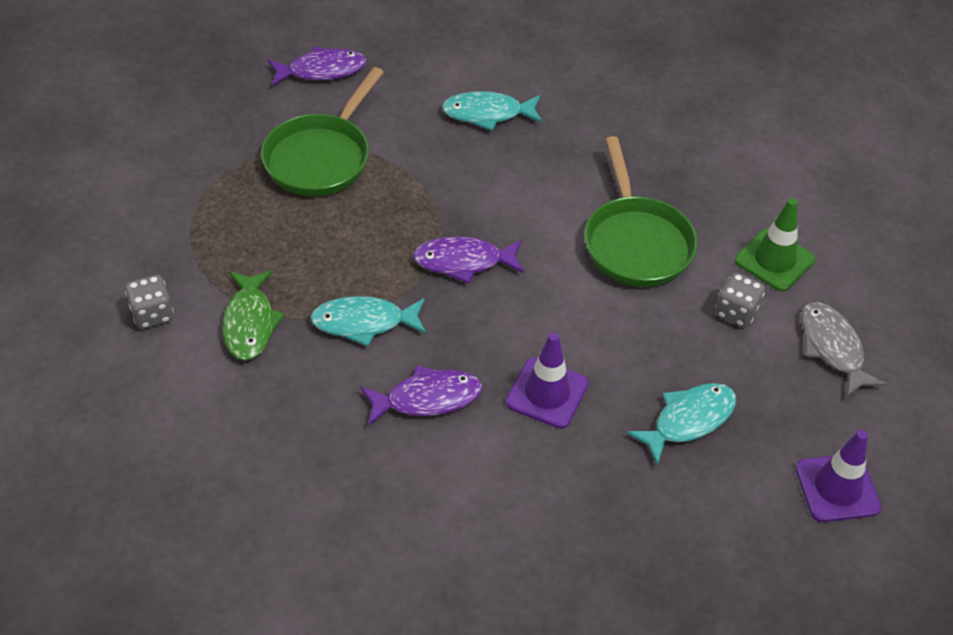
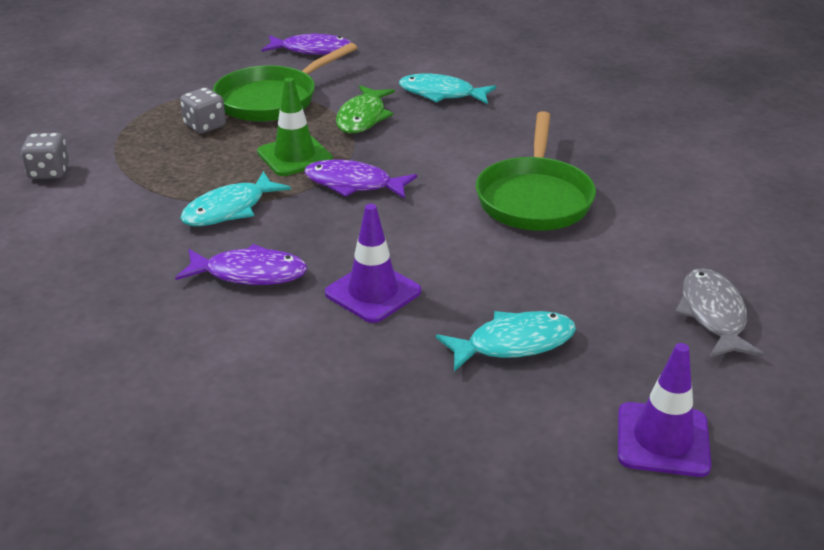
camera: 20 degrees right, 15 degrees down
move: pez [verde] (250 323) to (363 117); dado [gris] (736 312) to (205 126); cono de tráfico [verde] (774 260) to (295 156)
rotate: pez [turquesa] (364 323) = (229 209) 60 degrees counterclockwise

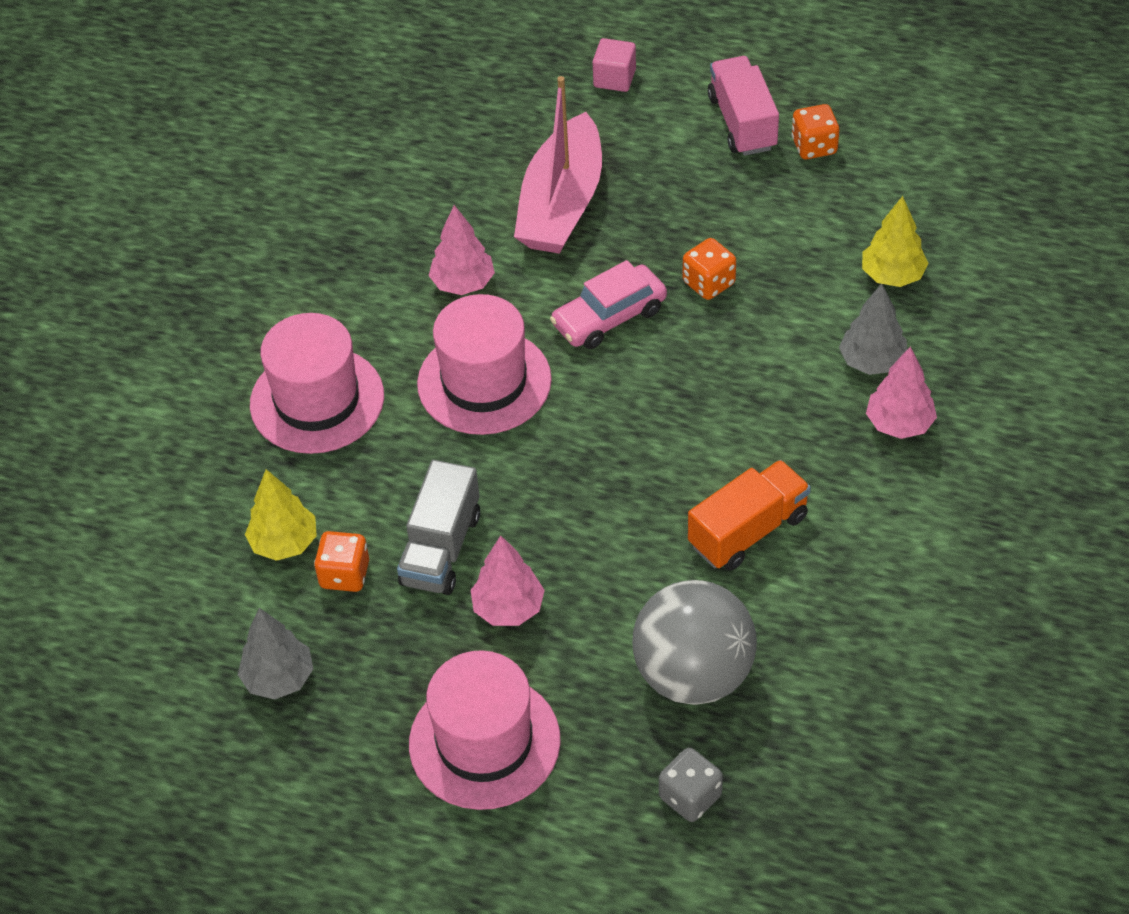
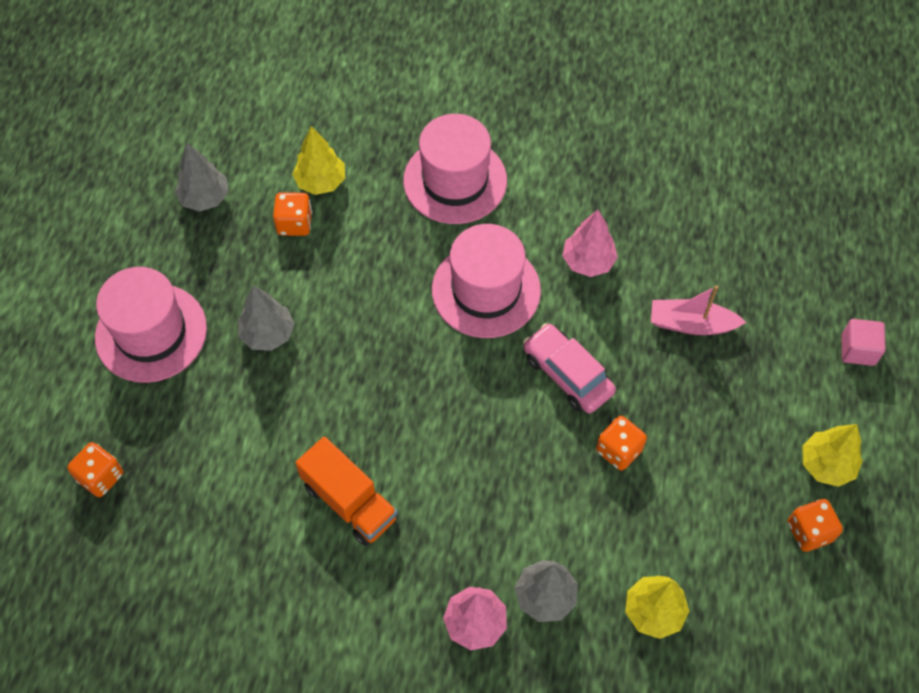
camera: 80 degrees right, 10 degrees up
delete: camión [gris] (441 549); pelota [gris] (693 674)
replace: camión [rosa] (742 123) to árbol [amarillo] (826 464)
recolor: árbol [rosa] (508 608) to árbol [gris] (268 334); dado [gris] (690 797) to dado [naranja] (101 476)
resize: barco [rosa] (562 204) = (691 324) x0.58

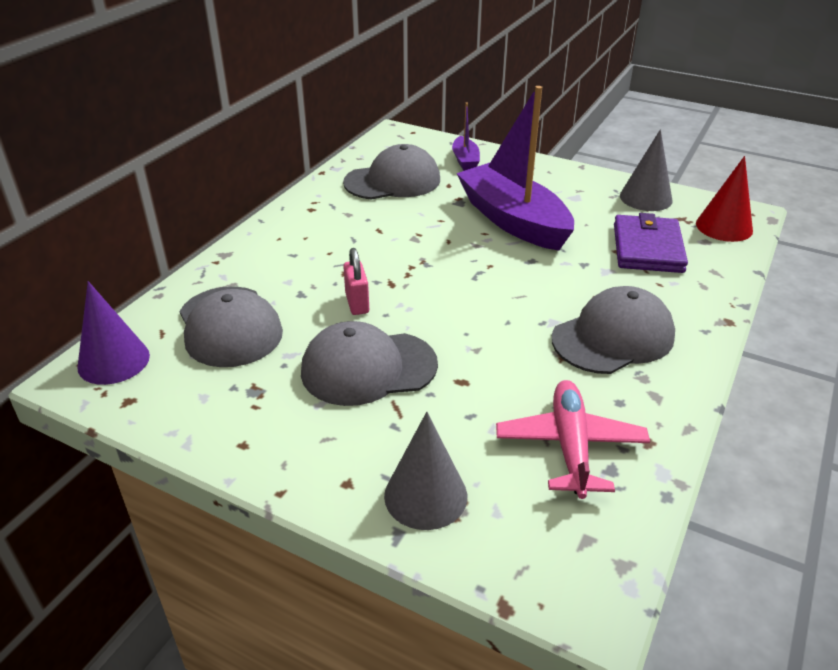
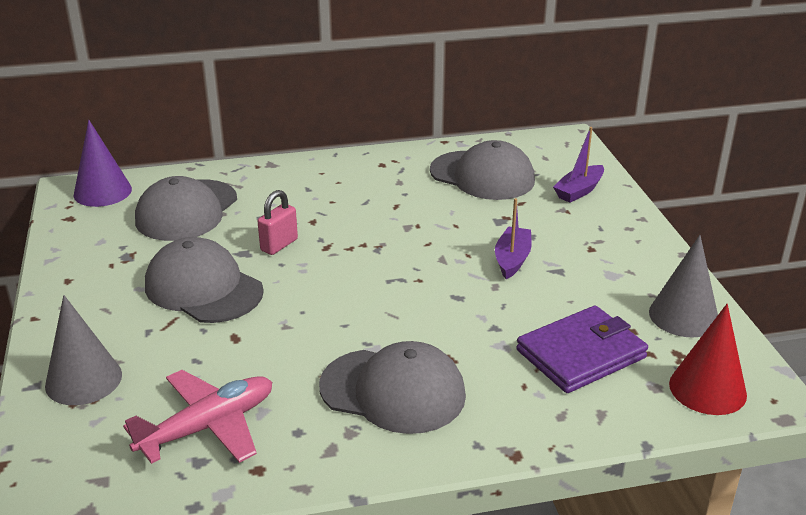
camera: 50 degrees right, 5 degrees down
resize: barco [morado] (513 220) = (512 259) x0.45

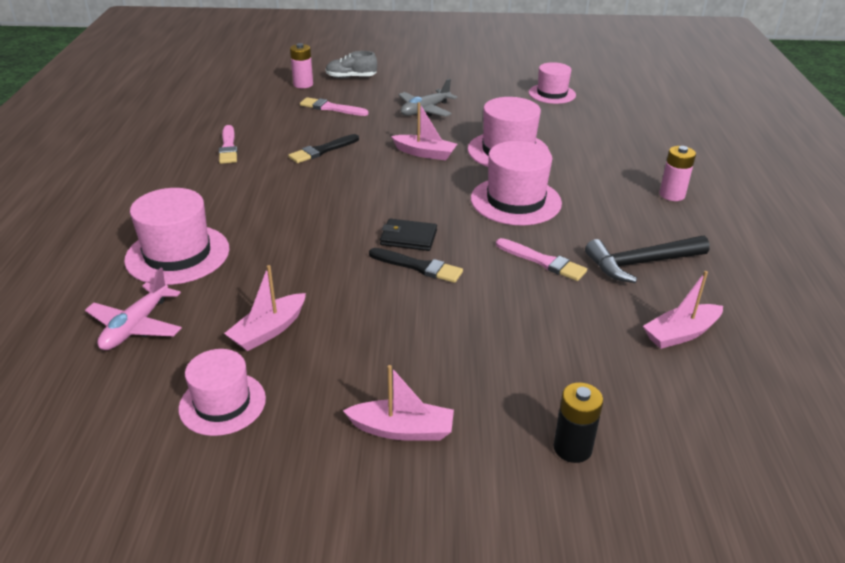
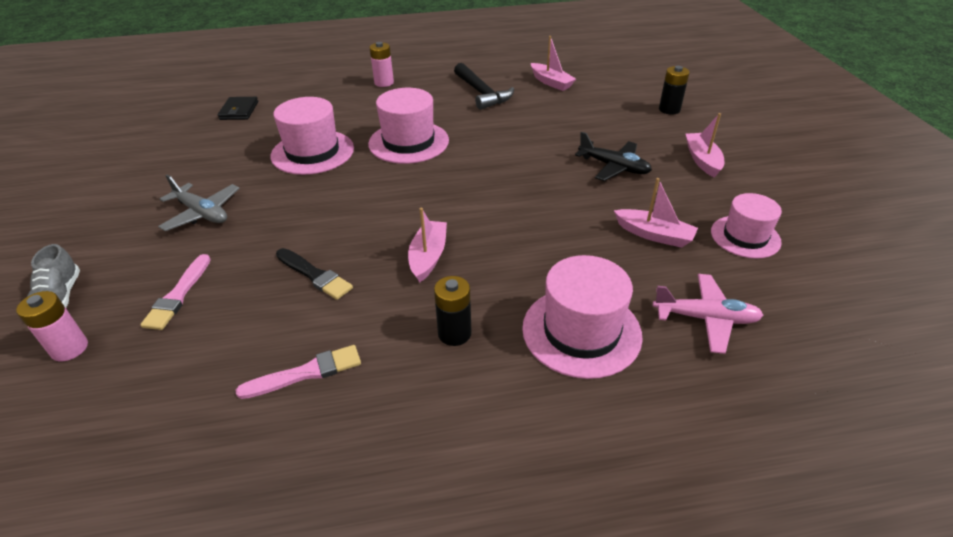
camera: 100 degrees left, 5 degrees up
delete: pincel [negro] (418 267); pincel [rosa] (543 261); sombrero [rosa] (552 94)
insert: pila [negro] (454 333); avión [negro] (614 167)
move: cartera [negro] (408 237) to (239 111); barco [rosa] (425 153) to (428 256)

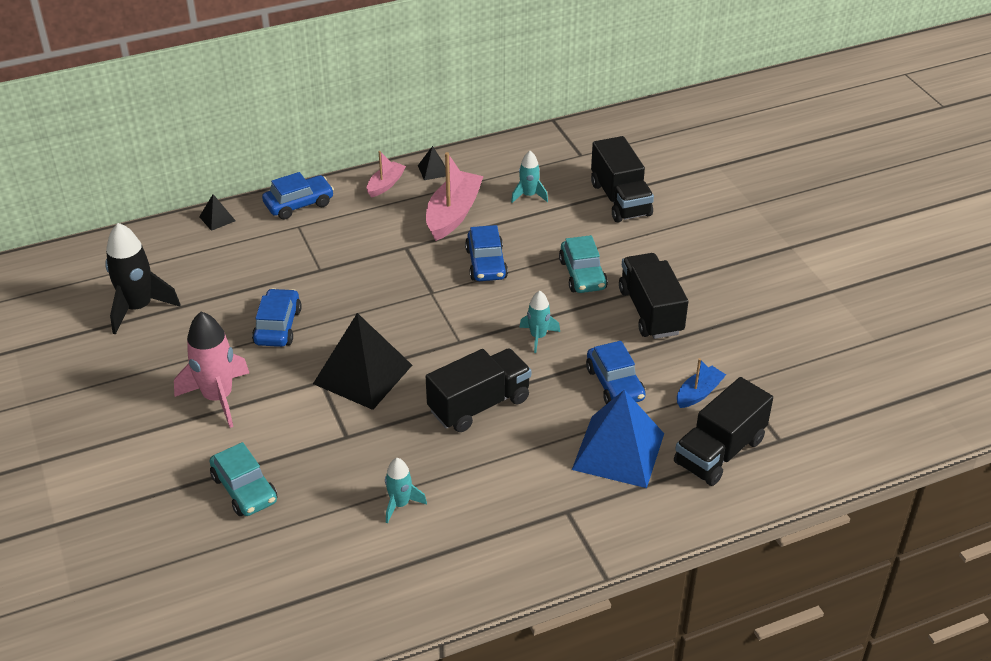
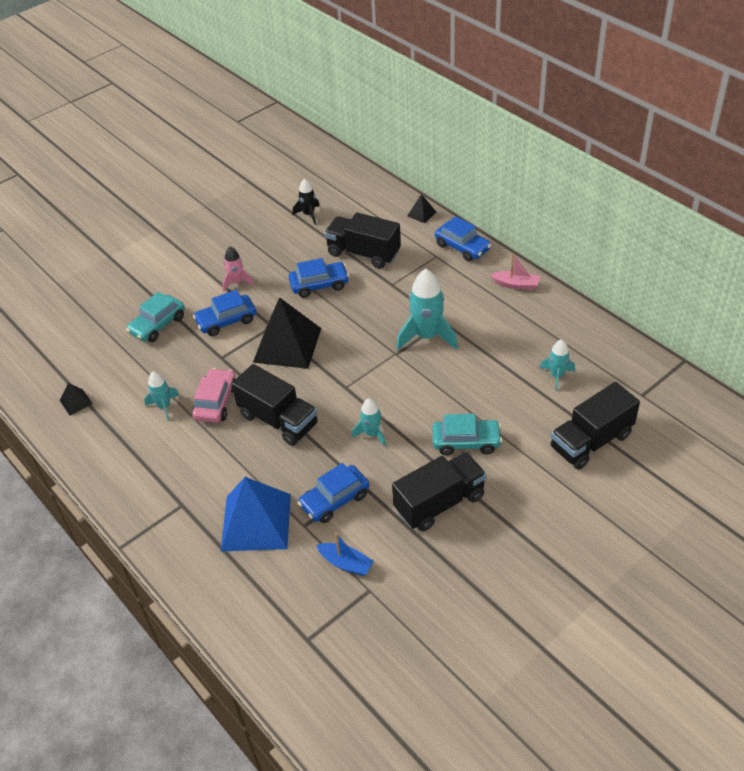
camera: 75 degrees right, 5 degrees up
delete: barco [rosa] (453 214)
insert: coche [rosa] (216 402); cohete [turquesa] (427 336)
move: pirámide [negro] (433 170) to (76 402); coche [azul] (486 264) to (226 321); camión [negro] (719 452) to (363 253)
rotate: coche [turquesa] (582 274) = (466 442) 150 degrees counterclockwise
resize: cohete [negro] (138 308) = (309 214) x0.56; cohete [rosa] (218 398) = (237 282) x0.56

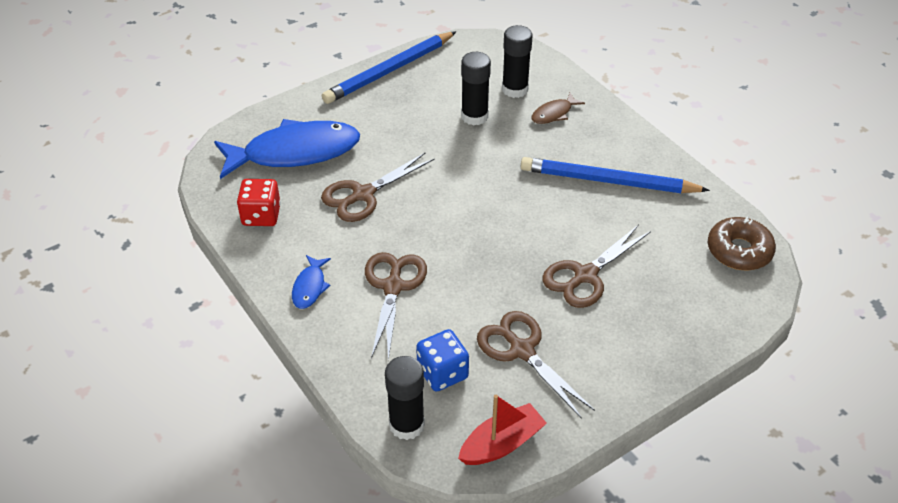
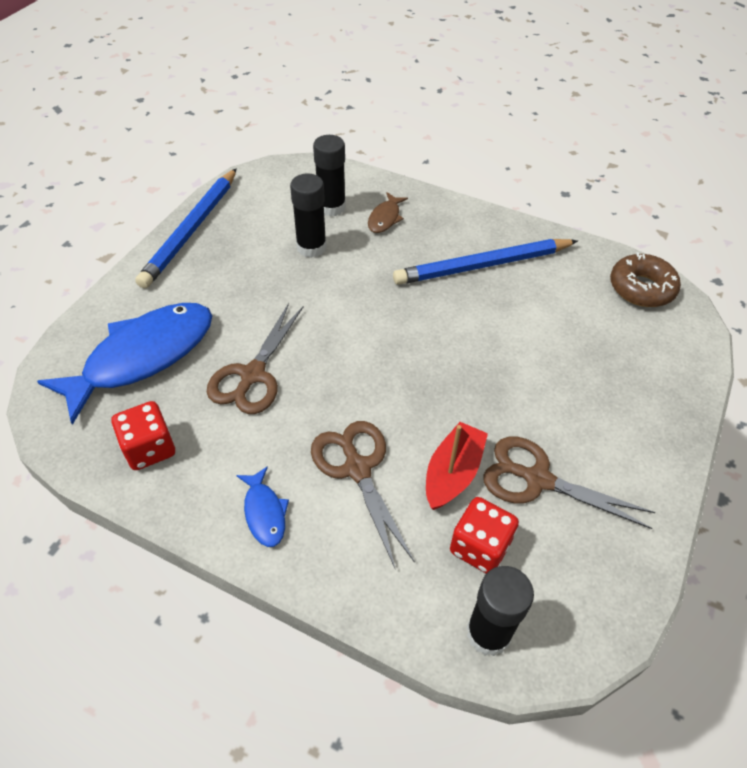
camera: 30 degrees left, 5 degrees up
delete: tijeras [marrón] (585 275)
move: barco [rojo] (502 444) to (453 473)
recolor: dado [azul] (442 373) to dado [rojo] (480 547)

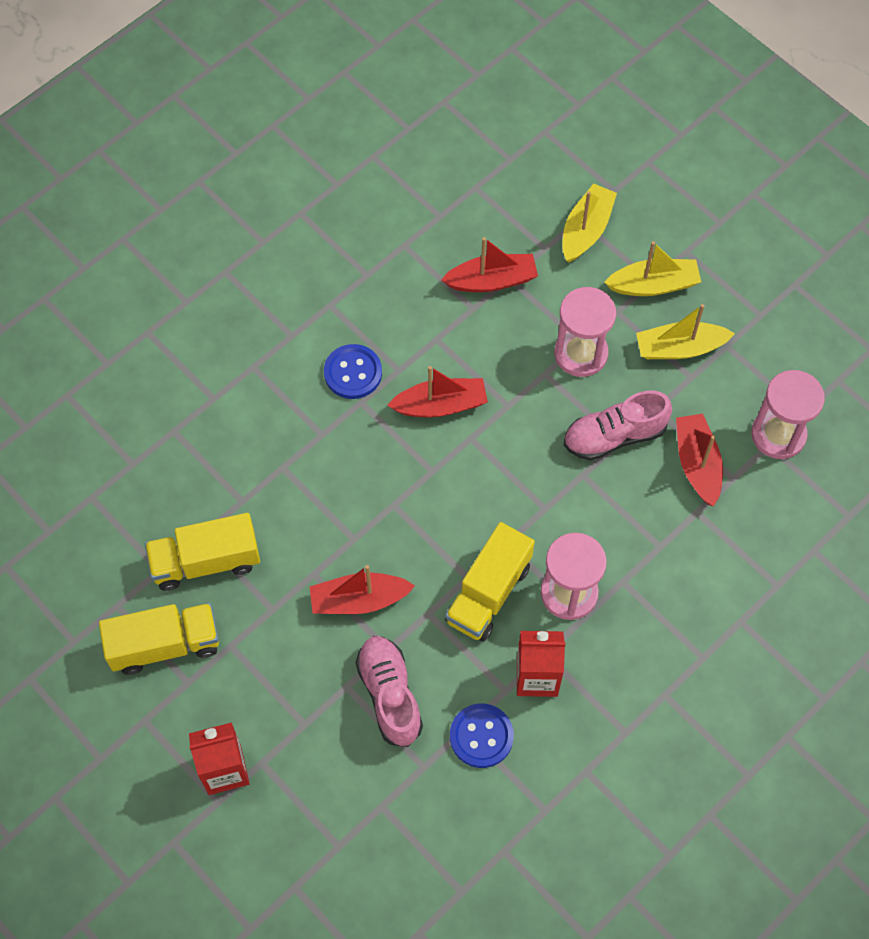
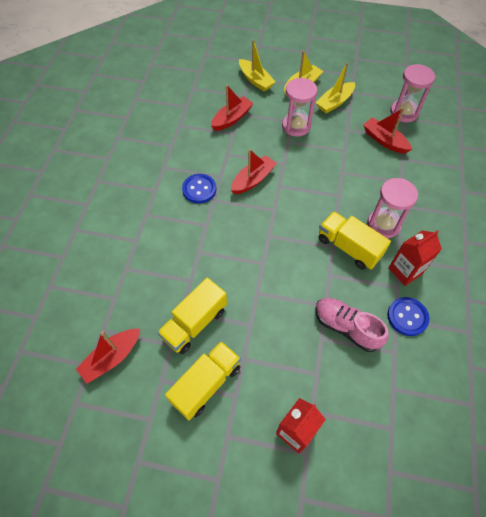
camera: 35 degrees left, 5 degrees down
delete: zapato [rosa] (614 436)
move: barco [rojo] (359 600) to (112 358)
rotate: camión [amarillo] (488 593) = (348 247) 135 degrees clockwise; barco [amarillo] (586 230) = (255 80) 150 degrees clockwise

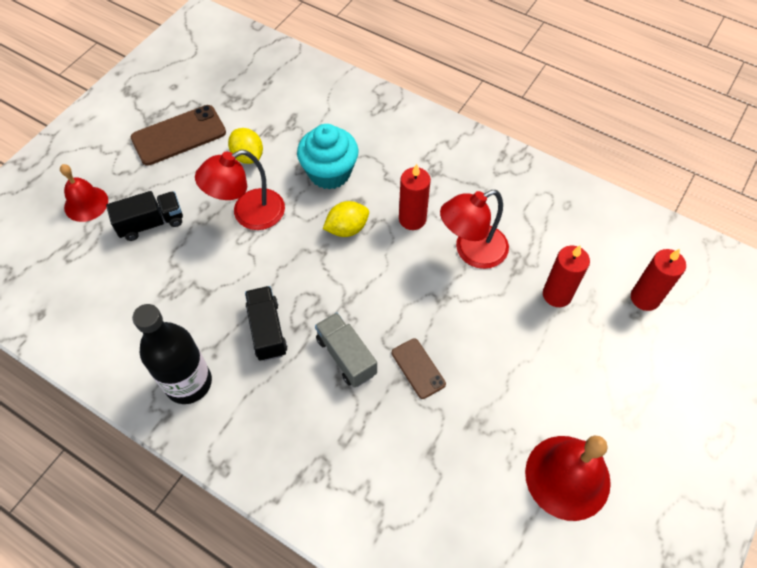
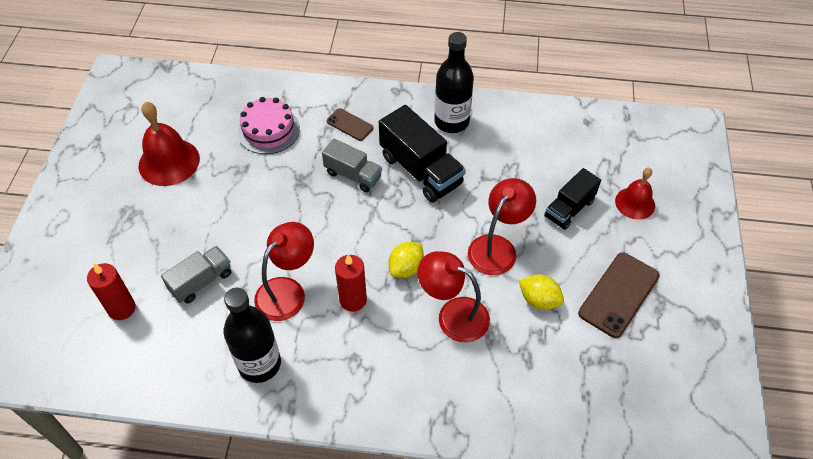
camera: 155 degrees right, 5 degrees down
insert: botella [negro] (259 364); tarta [rosa] (268 130)
move: móvil [marrón] (418 368) to (350 125)
replace: magdalena [turquesa] (329 173) to lámpara [rojo] (453 315); vela [rojo] (557 295) to camión [gris] (201 282)
resize: camión [negro] (267 330) = (421 170) x1.61

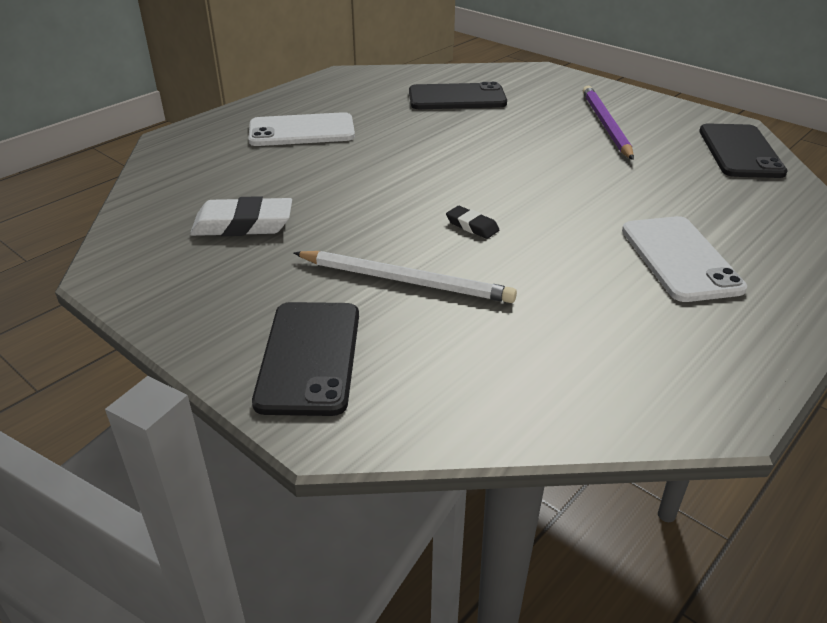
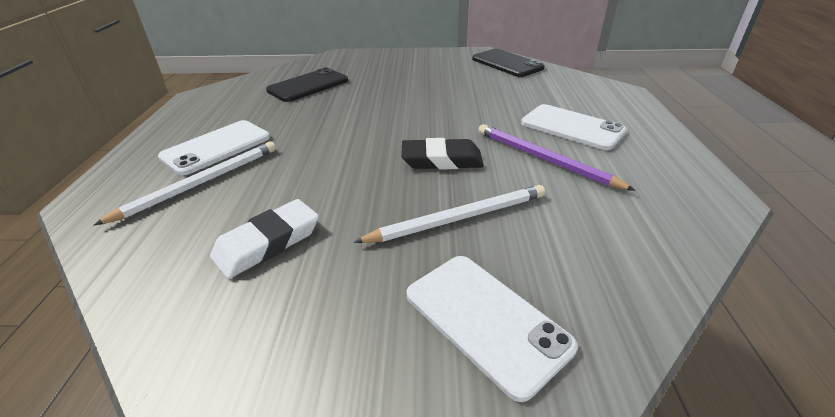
camera: 40 degrees left, 0 degrees up
insert: lápiz [blanco] (201 183)
move: lápiz [morado] (605 125) to (544 159)
recolor: móvil [negro] (309 357) to móvil [blanco] (485 320)
resize: goma de borrar [negro] (472 226) = (442 160) x1.88

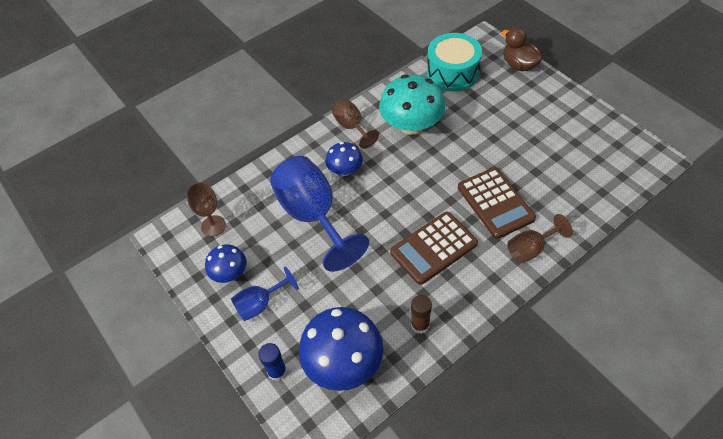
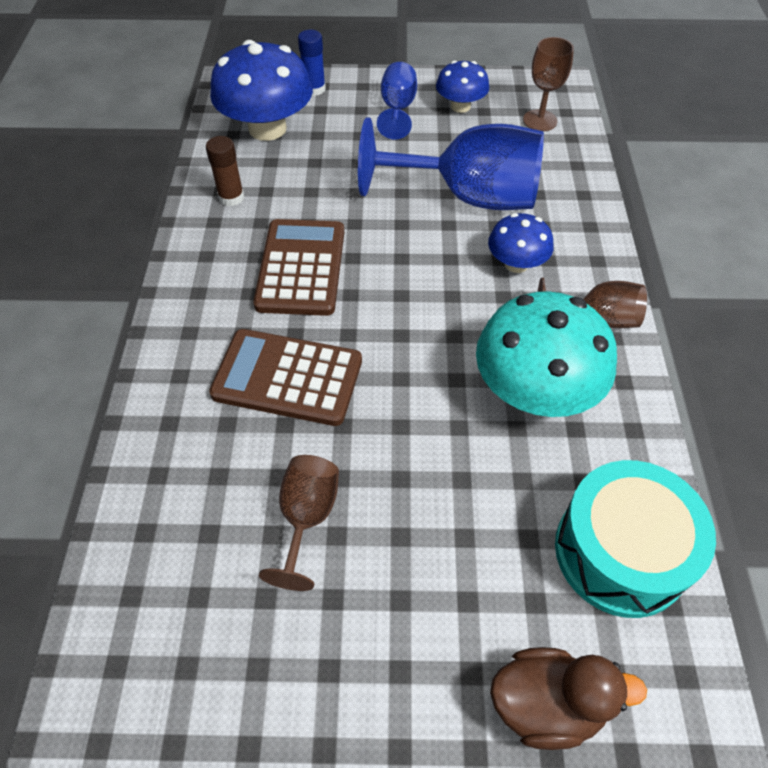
camera: 125 degrees right, 0 degrees up
move: copa [marrón] (531 249) to (307 518)

